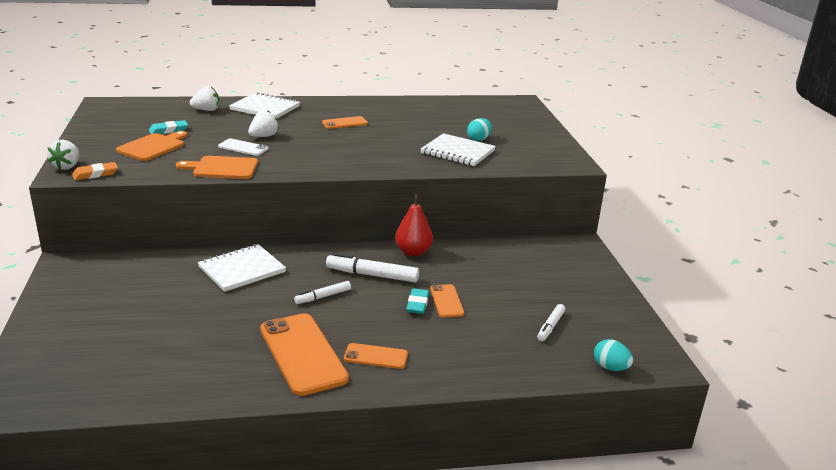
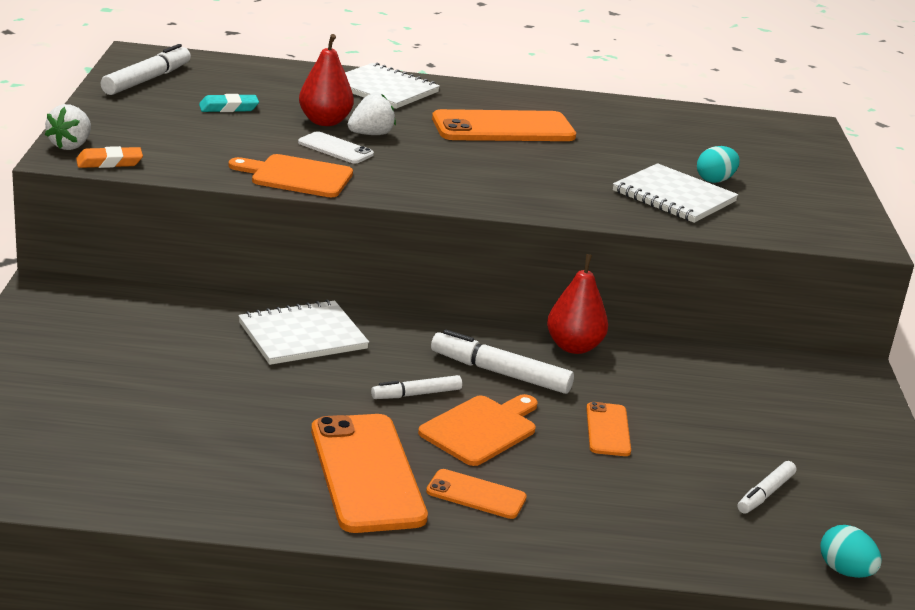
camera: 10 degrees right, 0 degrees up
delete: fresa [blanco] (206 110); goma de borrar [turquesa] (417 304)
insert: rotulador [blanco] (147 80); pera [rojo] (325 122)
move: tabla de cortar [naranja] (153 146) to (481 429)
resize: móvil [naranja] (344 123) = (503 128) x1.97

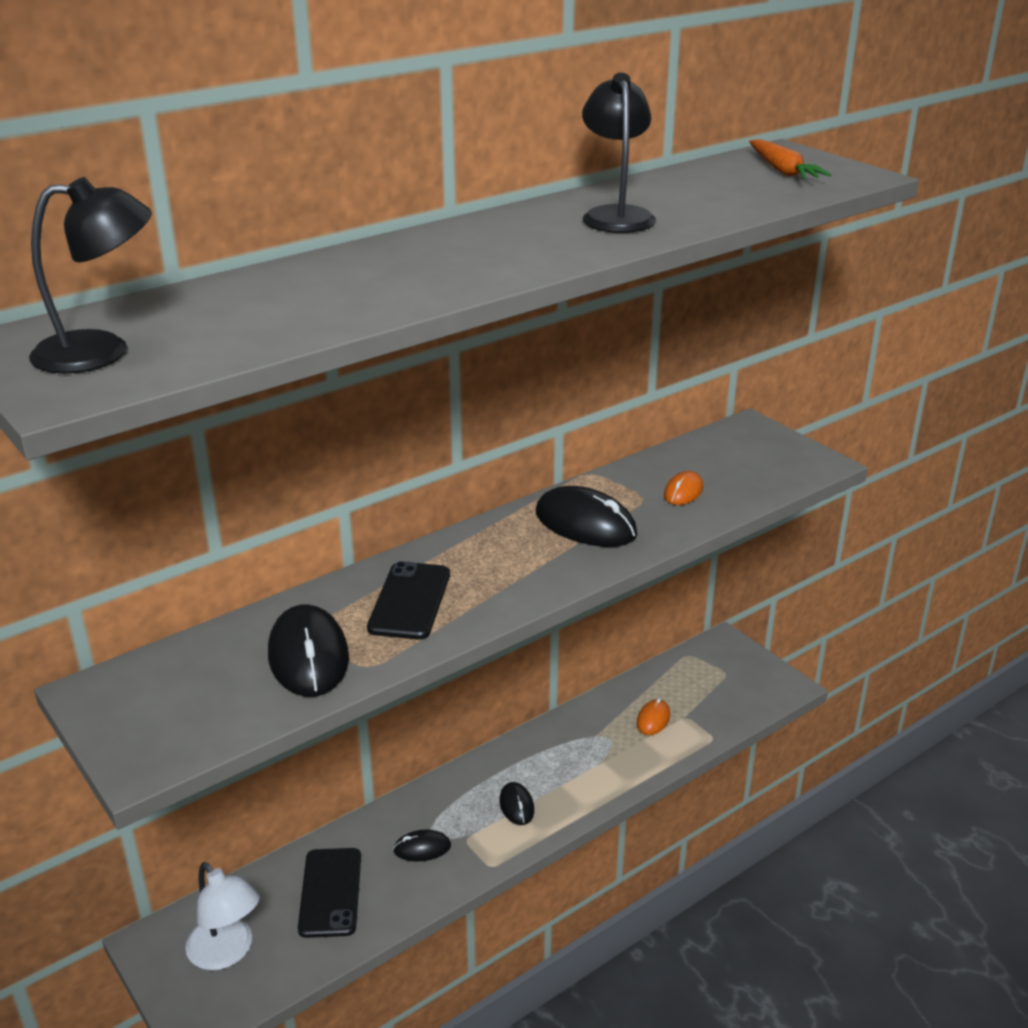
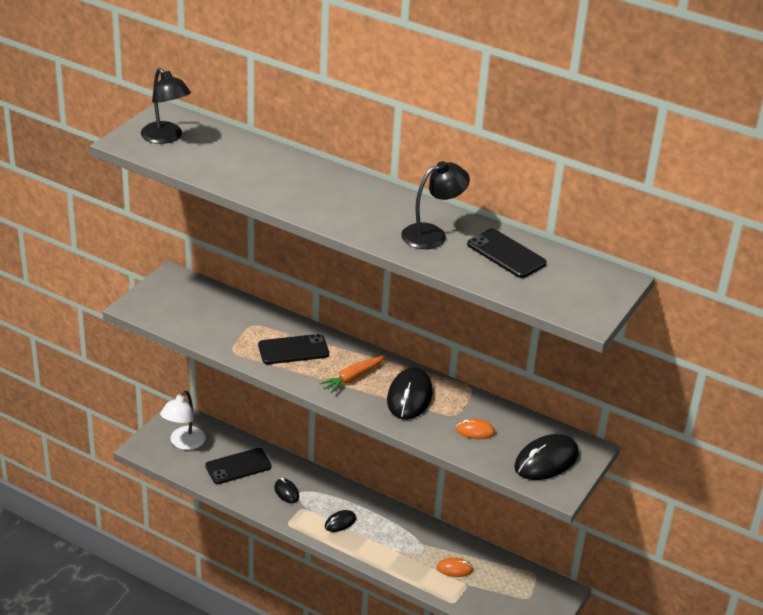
camera: 65 degrees right, 5 degrees up
insert: móvil [negro] (506 254)
move: ratón [negro] (308 656) to (546 461); zanahoria [naranja] (782 171) to (353 378)

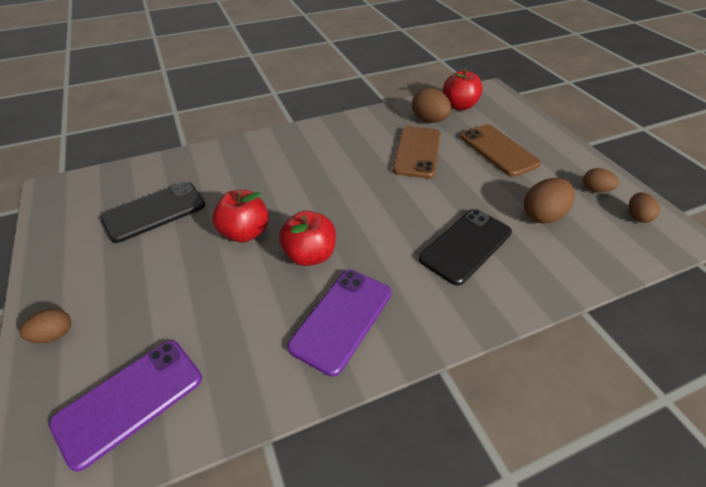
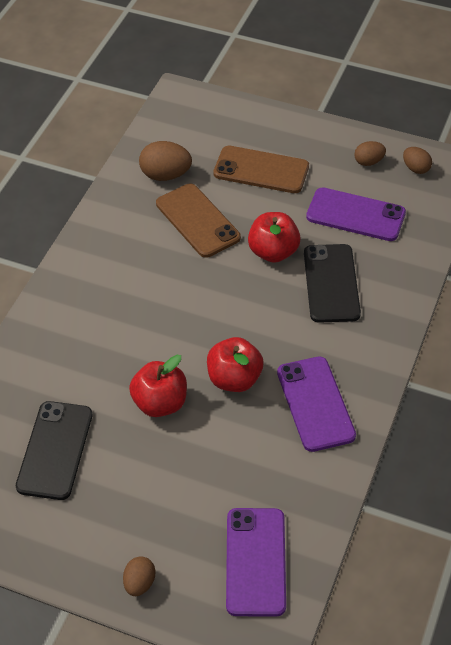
camera: 45 degrees left, 5 degrees up
move: manzana [rojo] (459 106) to (273 252)
replace: huevo [marrón] (543 215) to móvil [morado] (355 215)

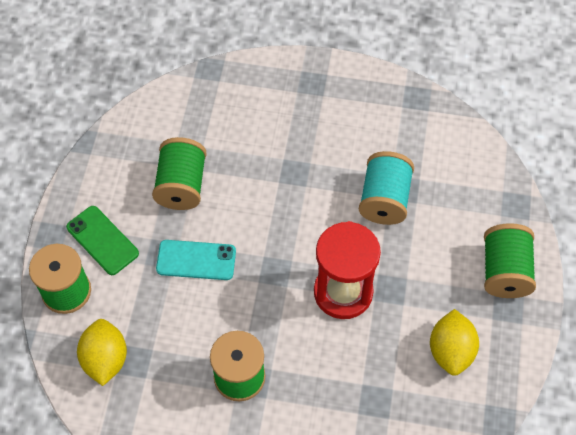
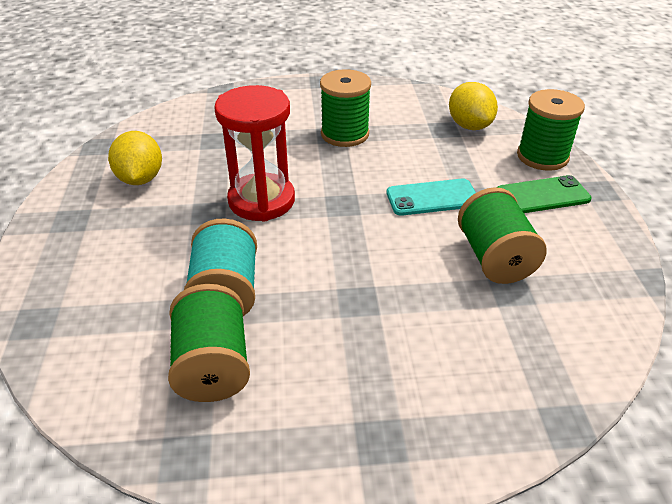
camera: 165 degrees right, 20 degrees down
move: carrete [verde] (504 271) to (213 365)
rotate: móvil [verde] (102 240) = (542 195) 45 degrees counterclockwise

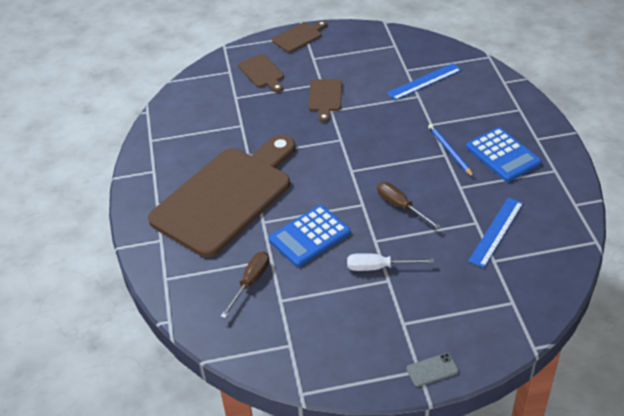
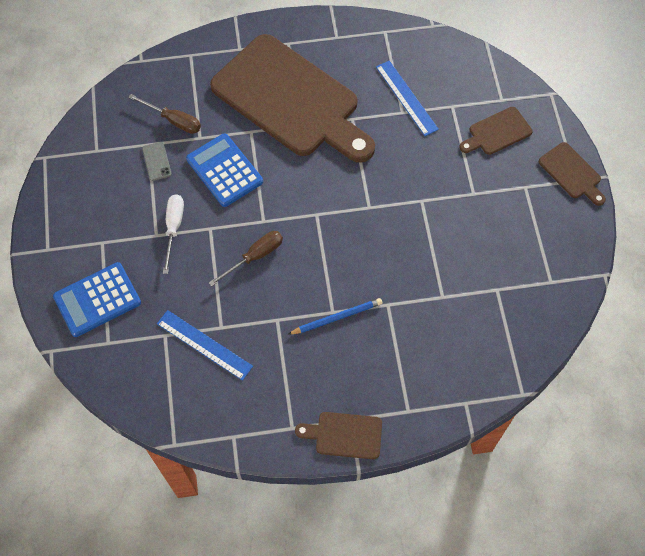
camera: 90 degrees right, 20 degrees up
move: tabla de cortar [marrón] (325 97) to (344 435); regla [azul] (424 81) to (406 98); móvil [gris] (432 370) to (156 161); calculadora [azul] (502 155) to (97 300)

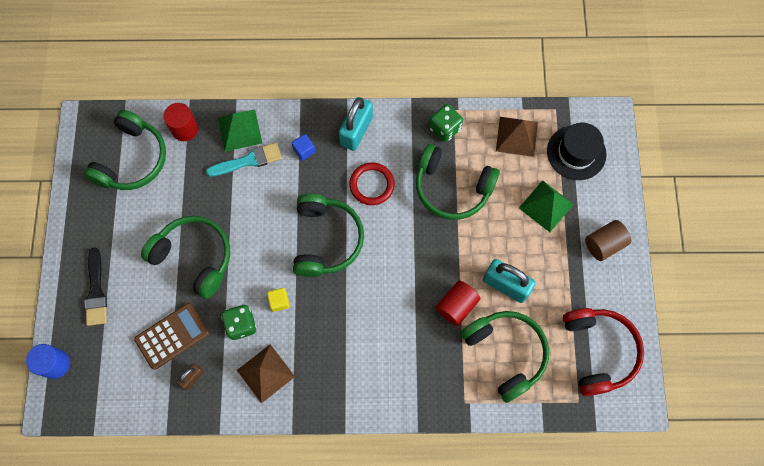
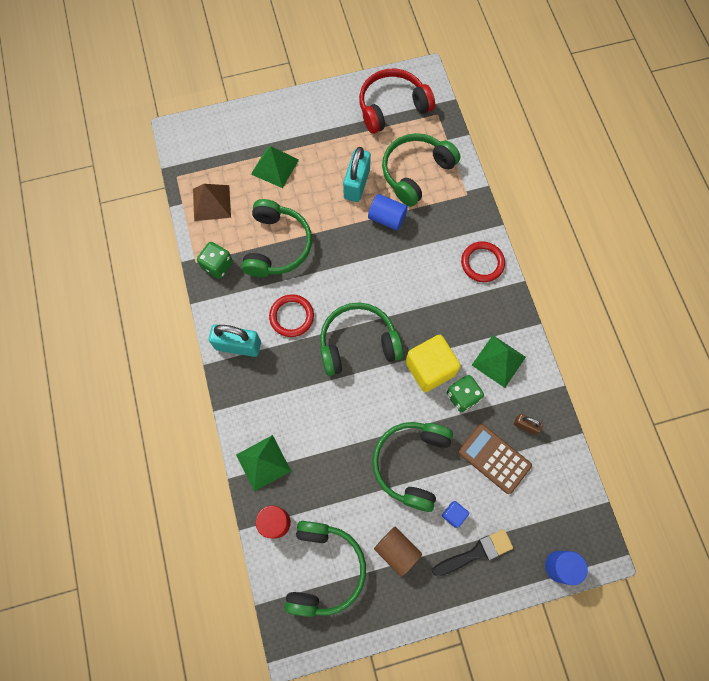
camera: 105 degrees left, 0 degrees up
delete: pincel [turquesa] (249 160); sombrero [negro] (576 152)
insert: anillo [rojo] (482 263)
move: cubo [azul] (304 150) to (454 514); cilindro [marrón] (604 244) to (396 551)
recolor: pirámide [marrón] (265 373) to pirámide [verde] (498 361); cilindro [rojo] (456 306) to cilindro [azul] (387 218)
rotate: auriculares [verde] (132 159) = (324 569) 90 degrees clockwise
resize: cubo [amarillo] (279 301) = (430 368) x2.18

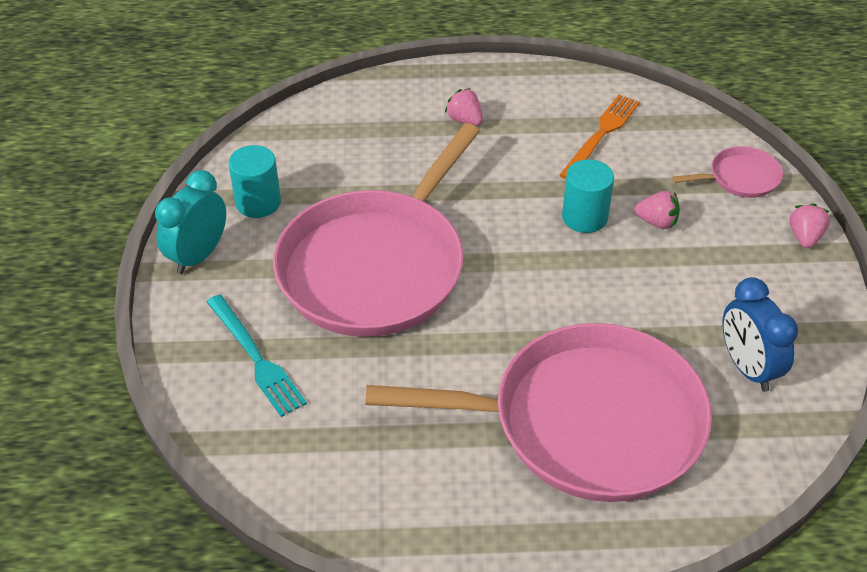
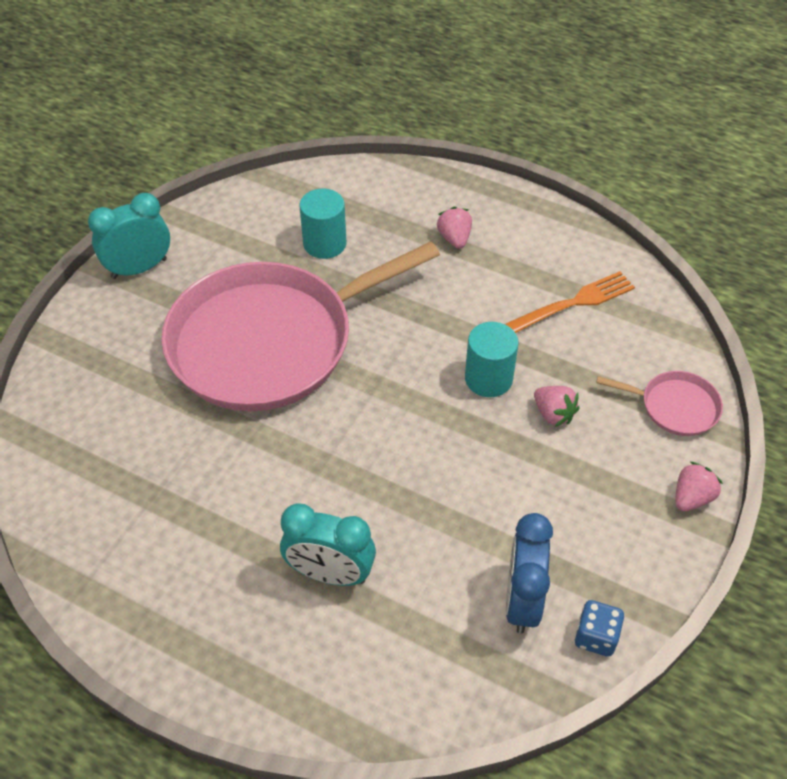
camera: 30 degrees right, 5 degrees up
delete: tenedor [turquesa] (256 358)
insert: dado [azul] (596 637)
move: cilindro [turquesa] (258 202) to (324 243)
replace: sartén [rosa] (586 422) to despertador [turquesa] (330 574)

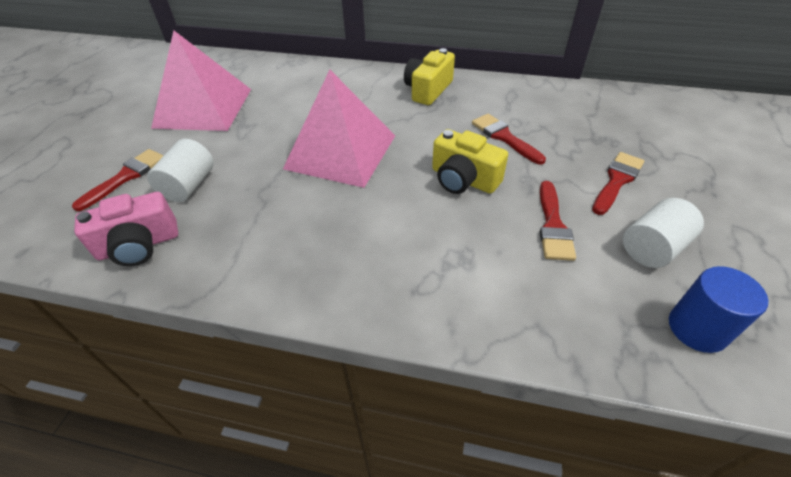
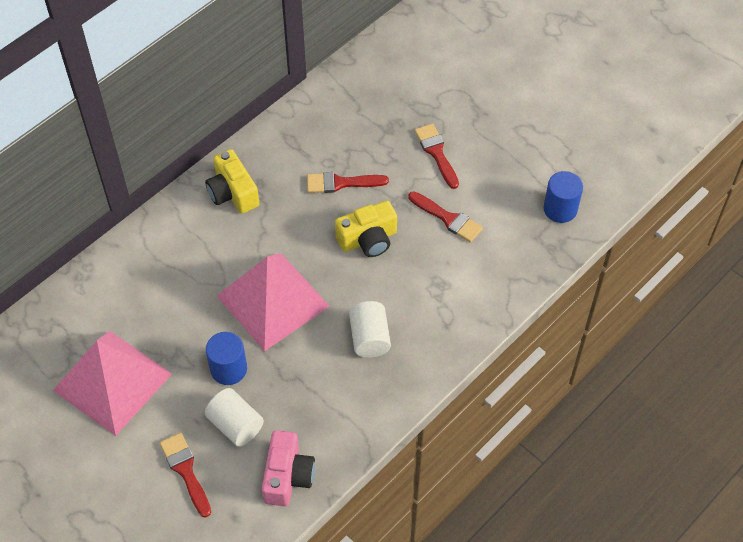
camera: 60 degrees left, 10 degrees up
insert: cilindro [azul] (228 369)
move: cilindro [blanco] (652 248) to (369 338)

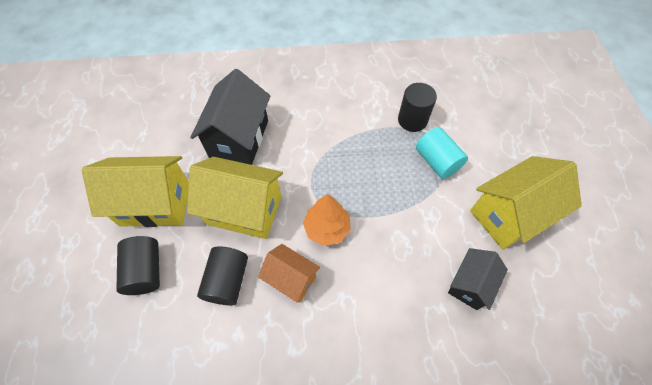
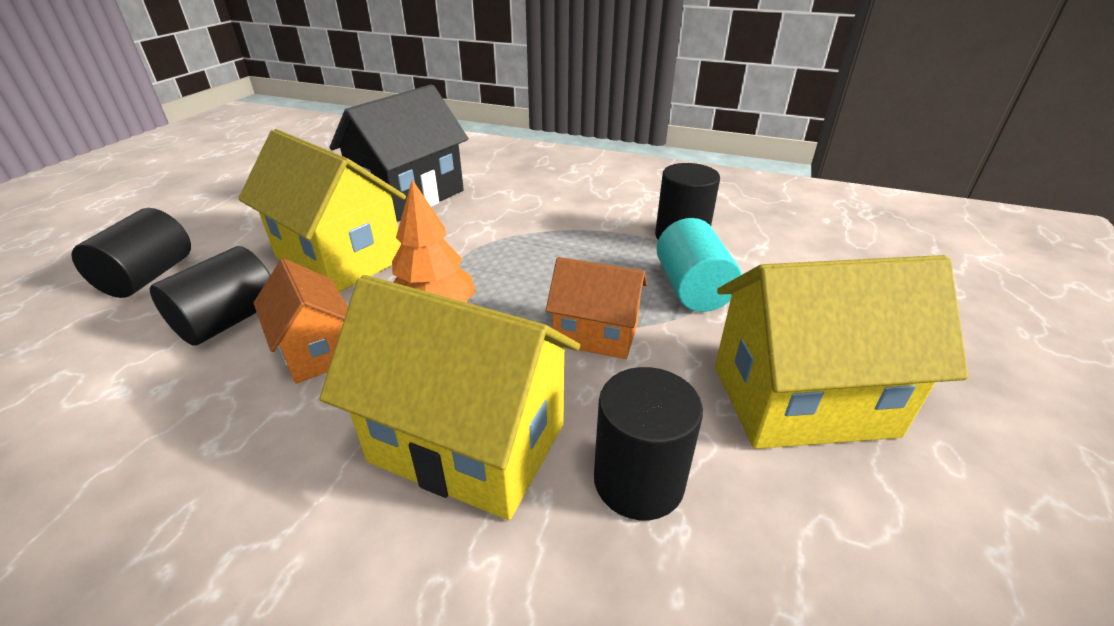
camera: 25 degrees right, 25 degrees down
insert: casa [naranja] (595 334)
move: casa [amarillo] (155 204) to (468 443)
replace: casa [negro] (470 284) to cilindro [negro] (638 481)

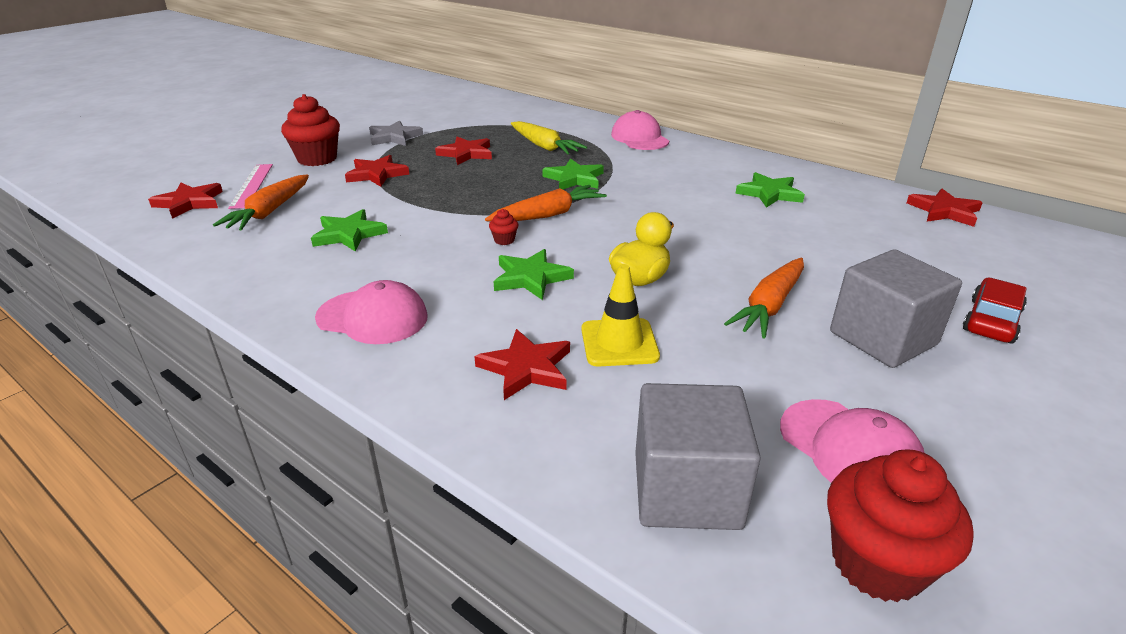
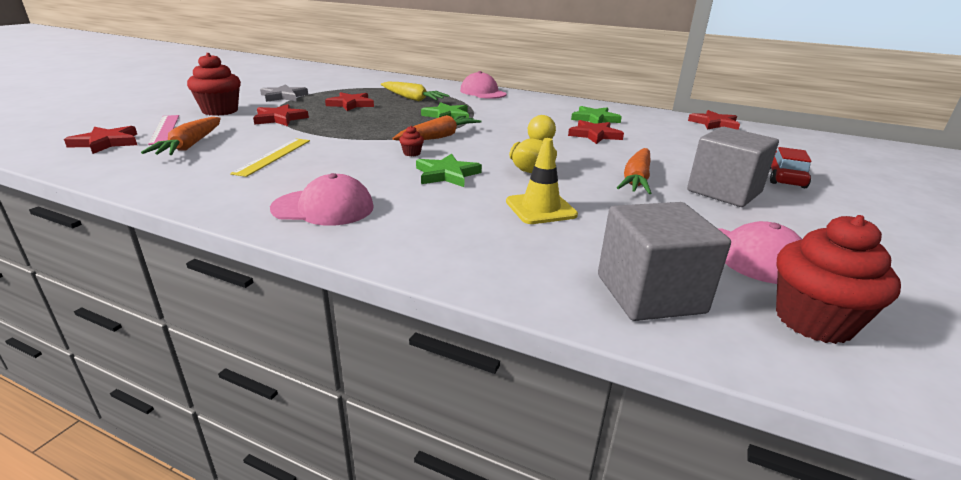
camera: 15 degrees left, 5 degrees down
move: estrella [rojo] (526 368) to (594 135)
replace: estrella [verde] (349 234) to regla [amarillo] (273 156)

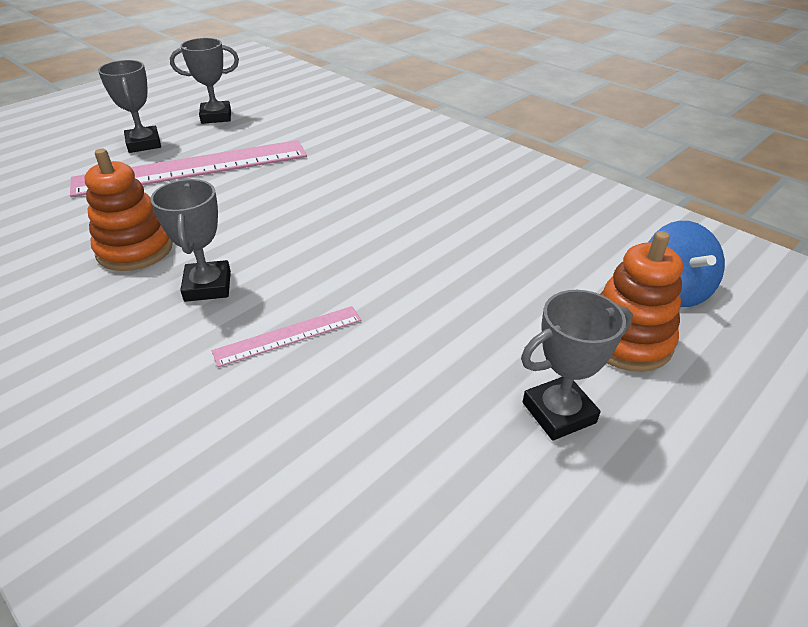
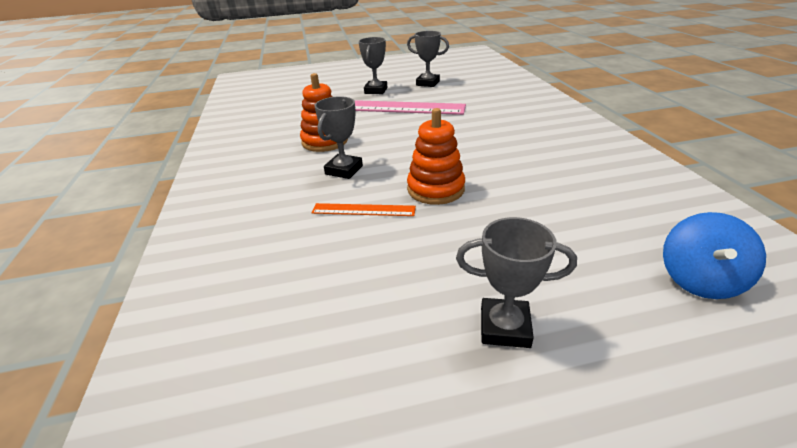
camera: 35 degrees right, 5 degrees down
move: juguete apilable [naranja] (627 340) to (435 189)
recolor: regla [rosa] (288 335) to regla [naranja] (363 210)

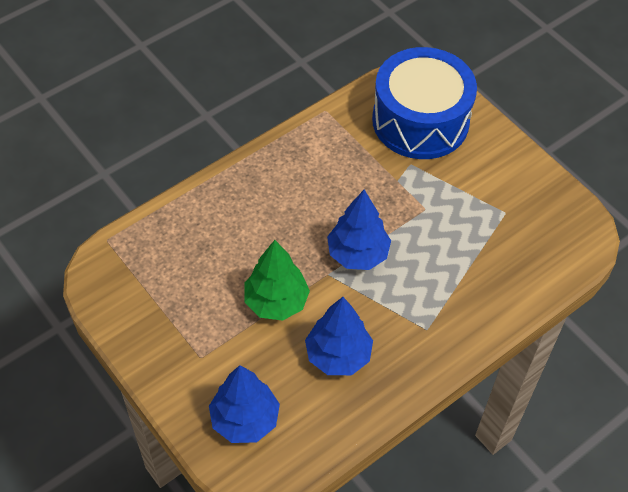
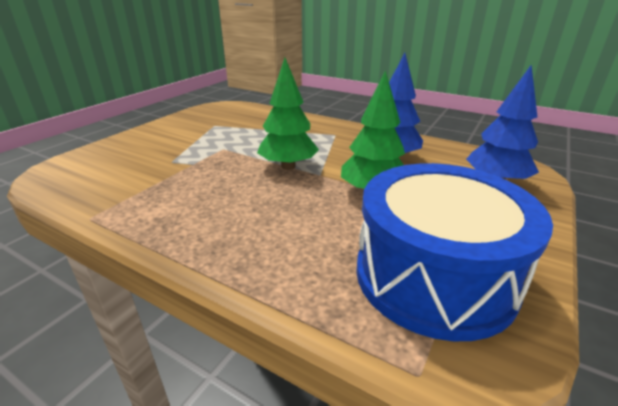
camera: 110 degrees left, 25 degrees down
move: tambor [azul] (420 120) to (434 276)
recolor: árbol [azul] (357 254) to árbol [verde] (288 166)

